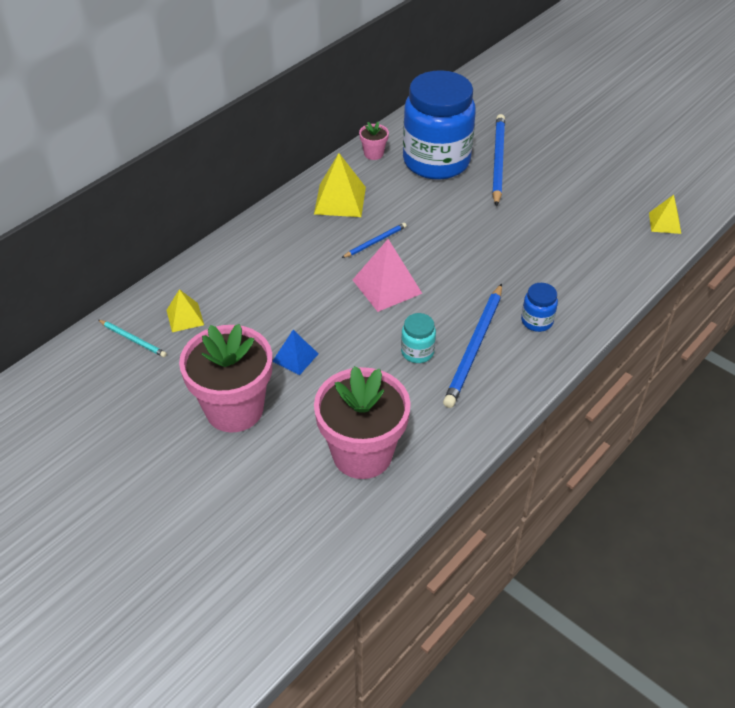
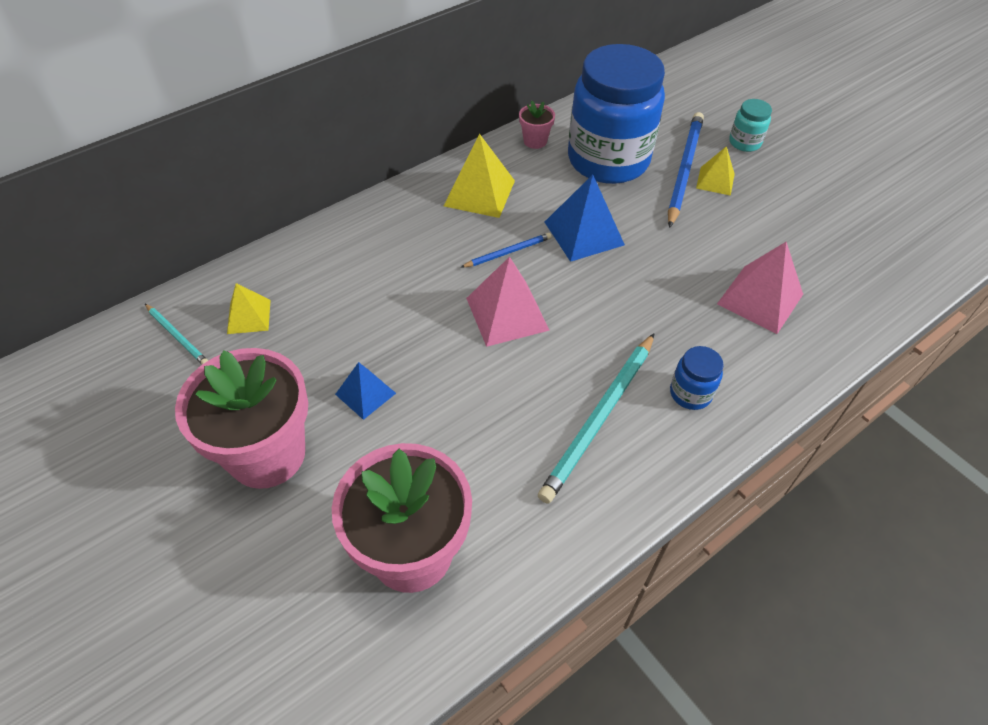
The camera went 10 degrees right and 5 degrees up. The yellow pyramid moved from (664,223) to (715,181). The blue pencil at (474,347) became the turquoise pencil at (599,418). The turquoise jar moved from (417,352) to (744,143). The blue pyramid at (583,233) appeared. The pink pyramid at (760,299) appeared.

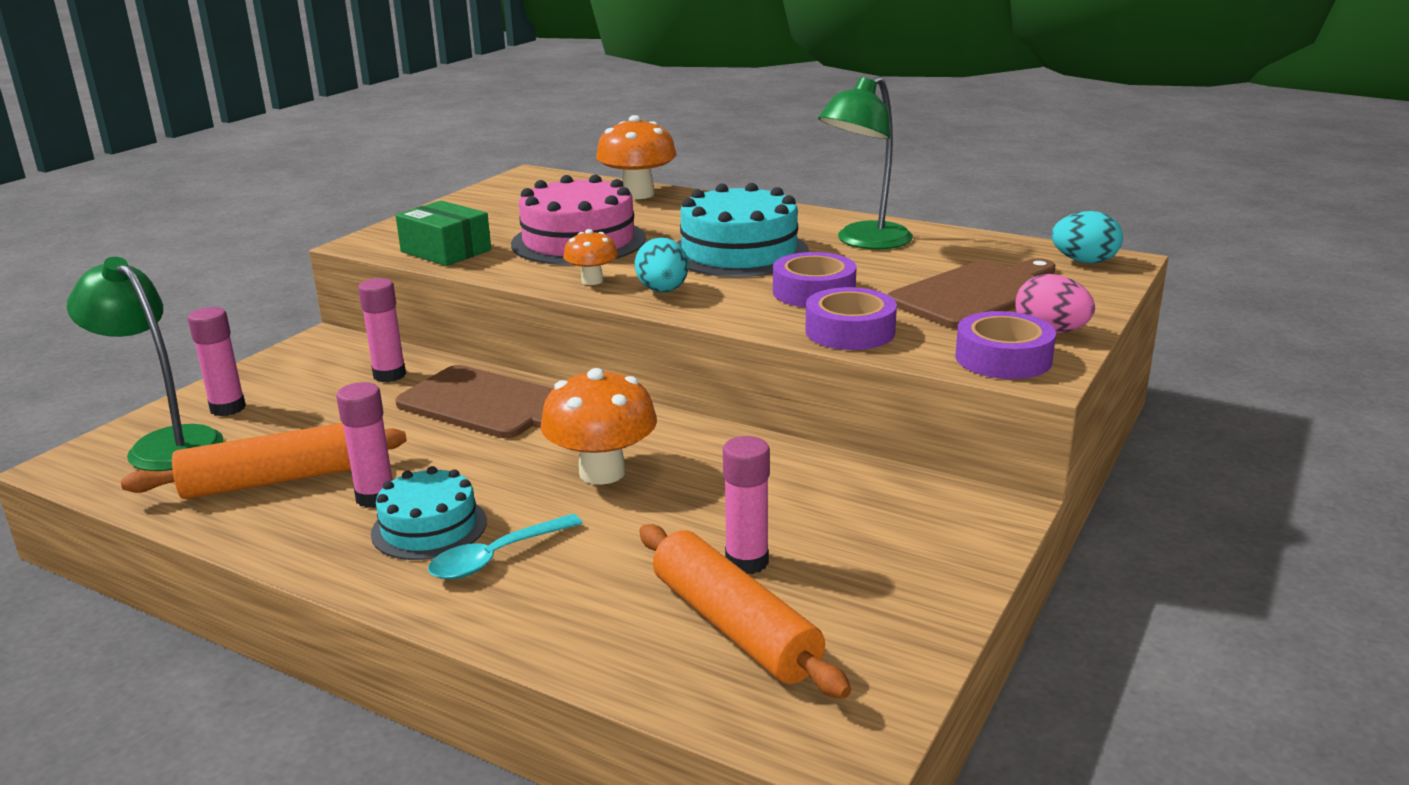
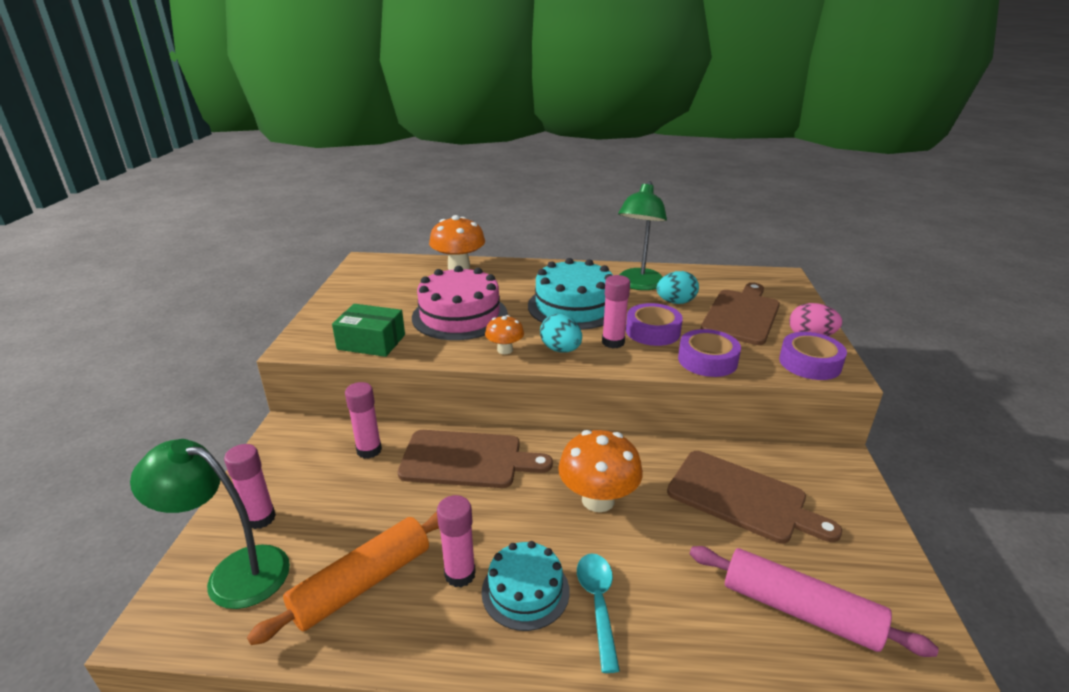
The camera went 25 degrees left and 5 degrees up. The turquoise egg moved from (1084,261) to (675,302). The pink glue stick moved from (746,562) to (613,342). The turquoise spoon at (496,557) turned 150 degrees clockwise. The orange rolling pin at (735,626) became the pink rolling pin at (799,610). The brown cutting board at (742,498) appeared.

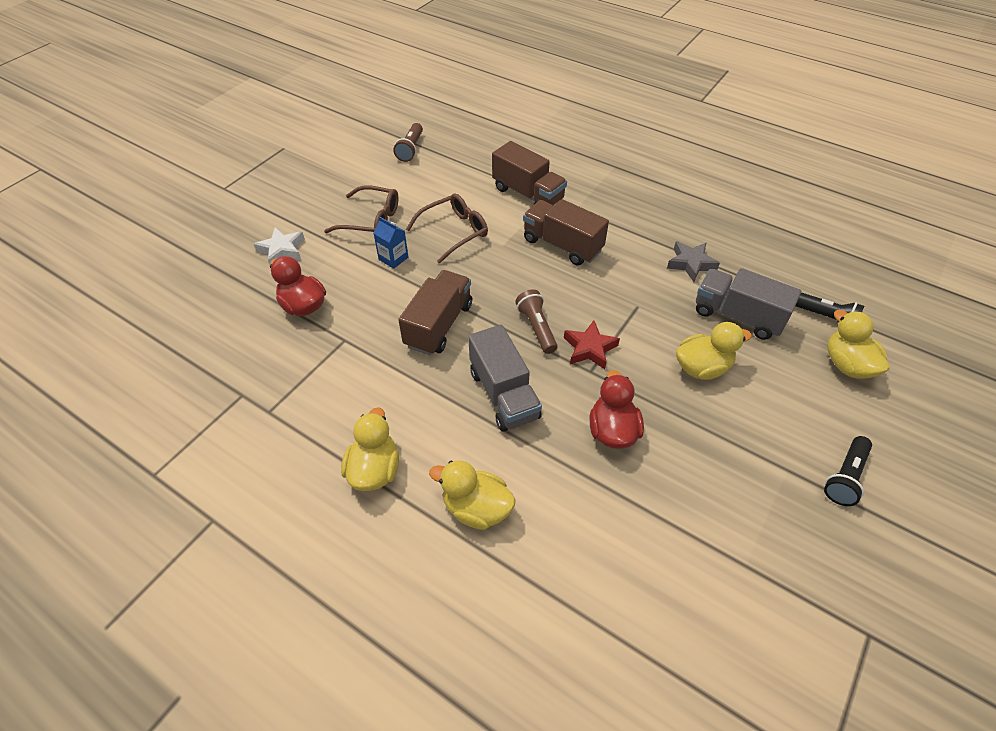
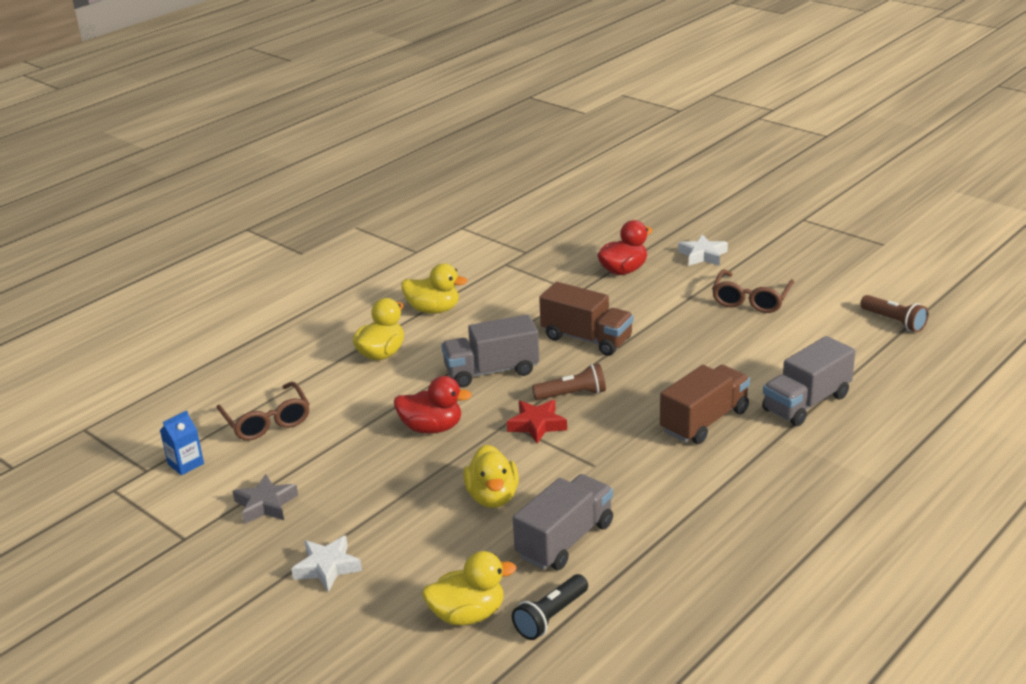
The camera went 100 degrees right and 20 degrees down. The brown flashlight at (410,149) turned 150 degrees counterclockwise. The brown truck at (528,194) became the grey truck at (806,403). The brown glasses moved from (454,232) to (267,421). The blue carton moved from (393,258) to (186,464). The grey star moved from (691,264) to (265,505). The black flashlight at (845,477) was replaced by the white star at (327,567).

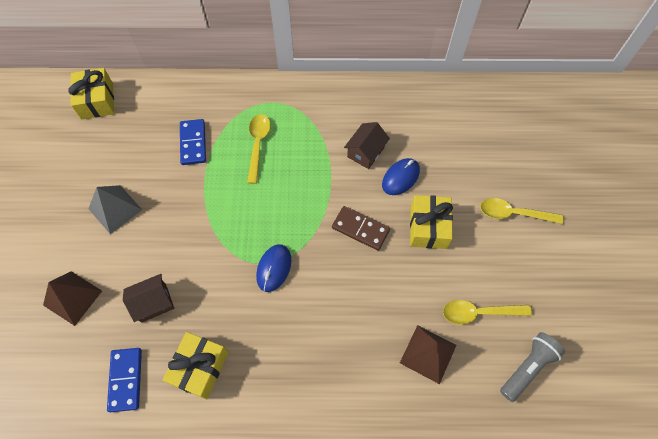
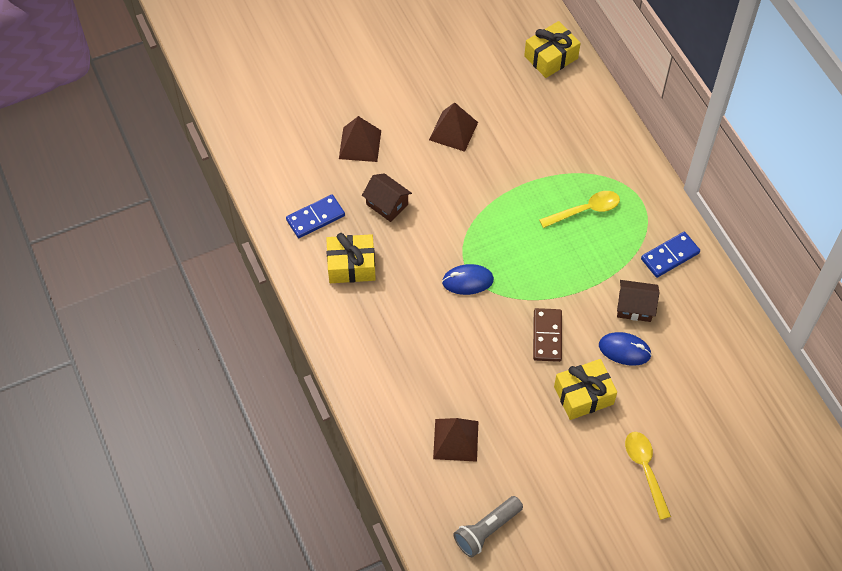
The camera went 65 degrees right and 5 degrees down. The blue domino moved from (193,143) to (670,256). The grey pyramid at (115,209) became the brown pyramid at (453,131). The yellow spoon at (479,313) disappeared. The grey flashlight at (527,368) turned 120 degrees clockwise.

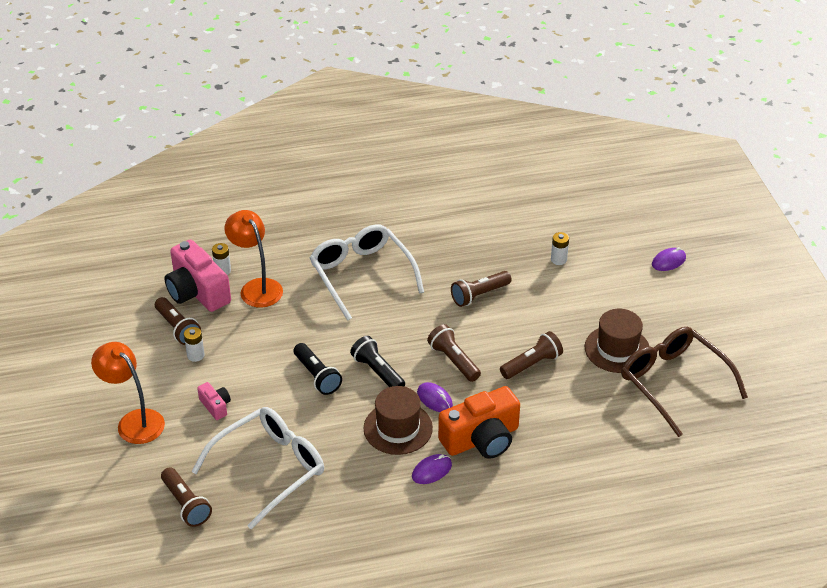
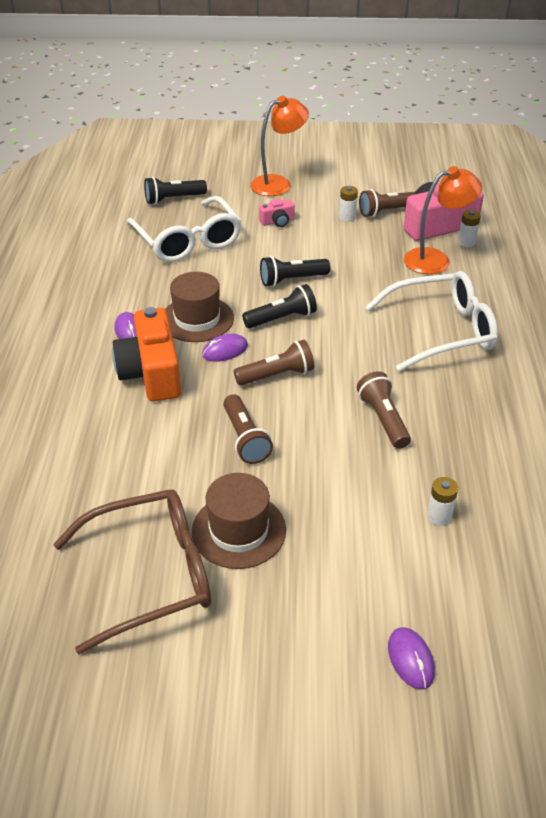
The camera went 105 degrees right and 0 degrees up. The brown flashlight at (186,504) became the black flashlight at (173,199).

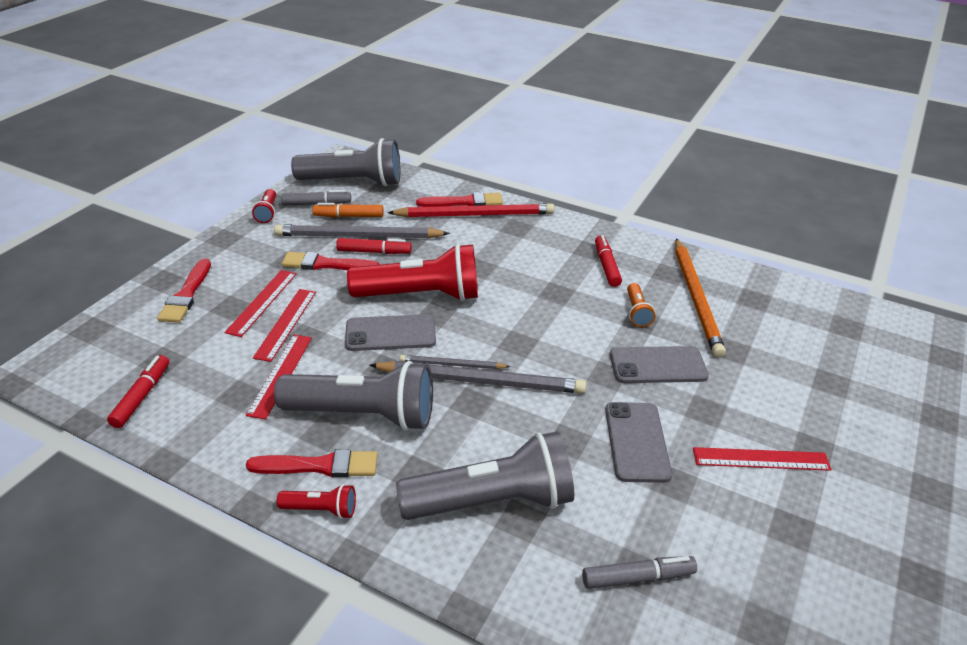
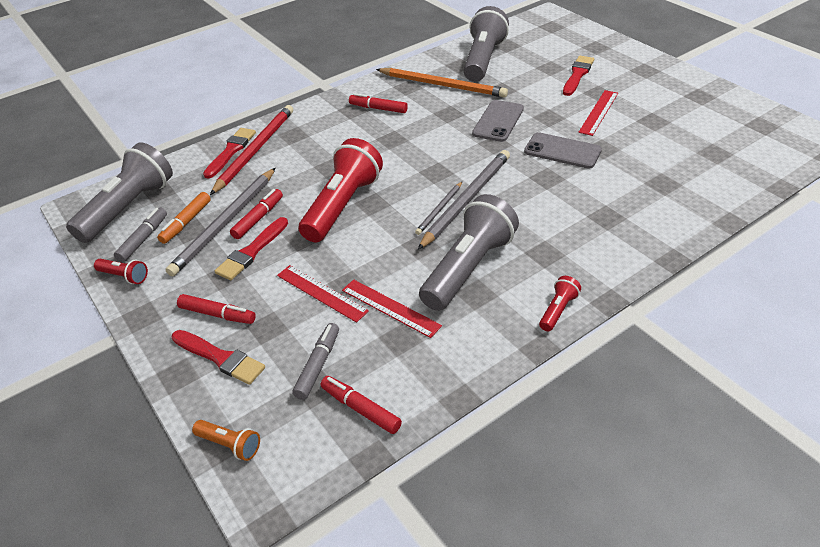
The camera went 60 degrees left and 5 degrees up. The red ruler at (262,302) disappeared. The orange flashlight moved from (637,312) to (230,445). The grey phone at (390,333) disappeared. The grey flashlight moved from (492,501) to (483,59). The red brush moved from (320,466) to (577,75). The grey marker moved from (637,577) to (318,365). The red marker at (217,314) appeared.

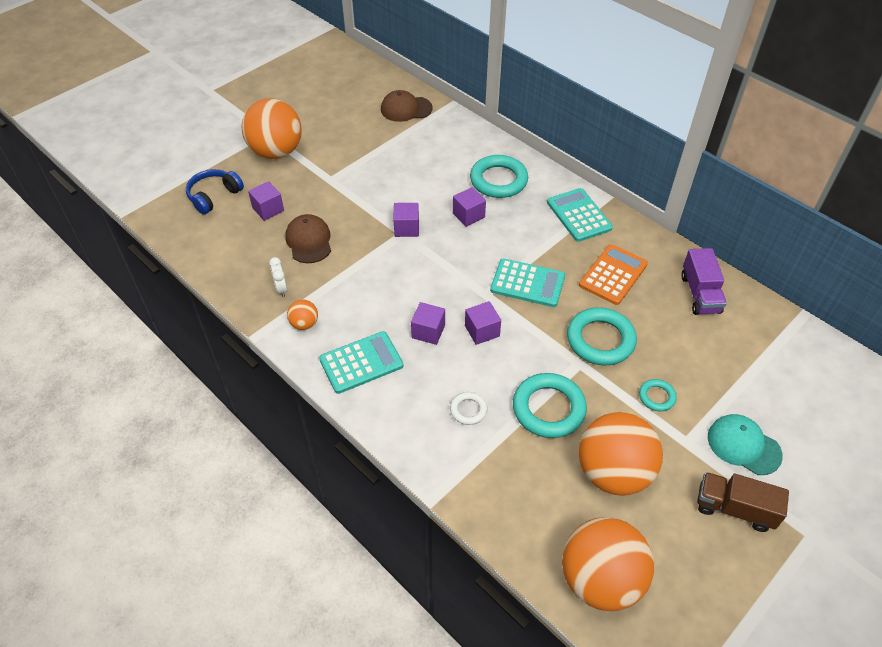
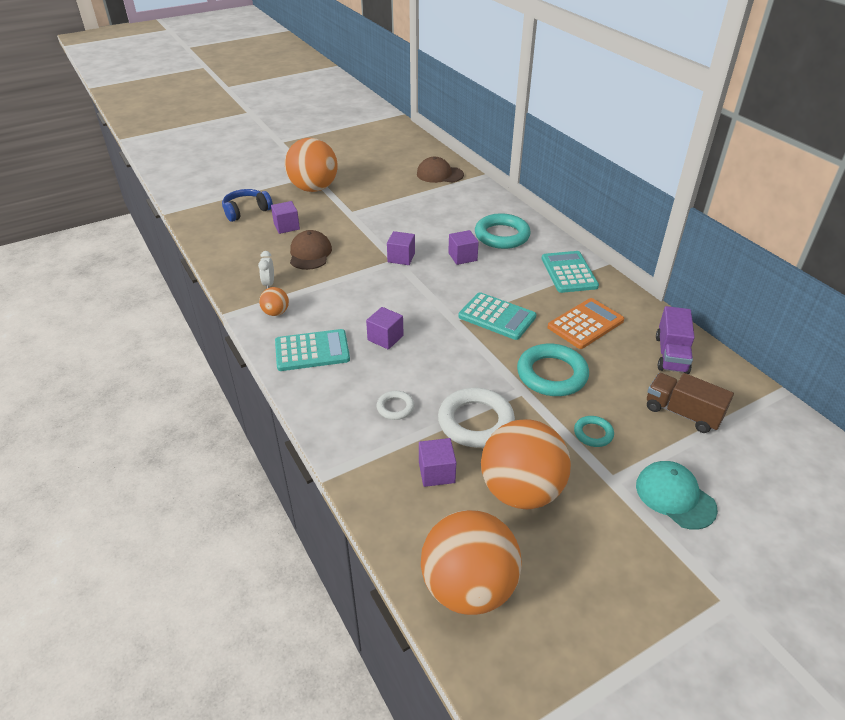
The camera went 15 degrees right and 10 degrees down. The purple cube moved from (482,331) to (436,472). The turquoise ring at (548,408) became the white ring at (475,422). The brown truck moved from (734,508) to (682,413).

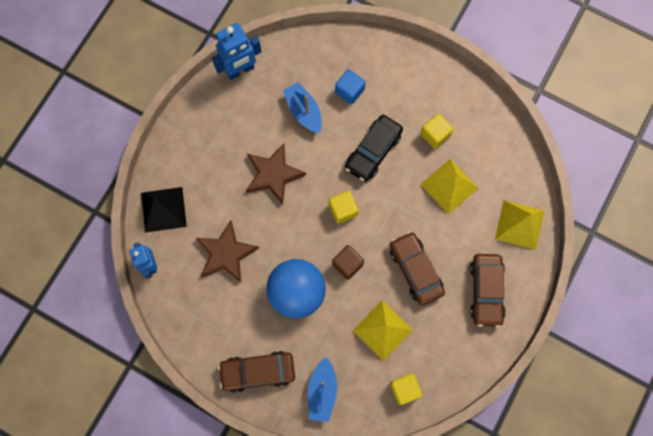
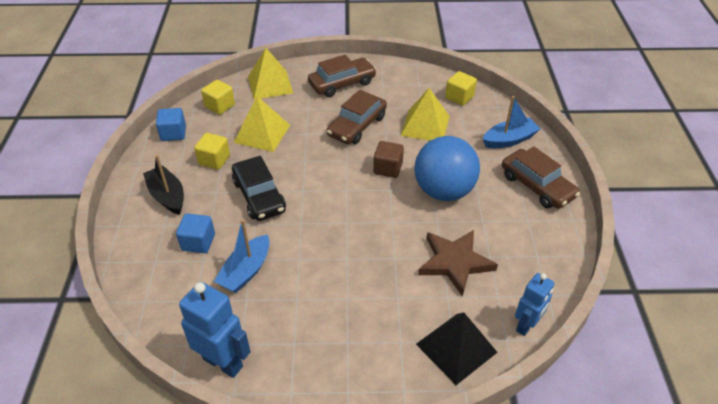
The camera went 120 degrees left and 30 degrees down. The black car at (373,151) turned 60 degrees clockwise. The brown star at (273,174) disappeared. The yellow cube moved from (343,210) to (220,106). The blue cube at (173,133) appeared. The black boat at (167,196) appeared.

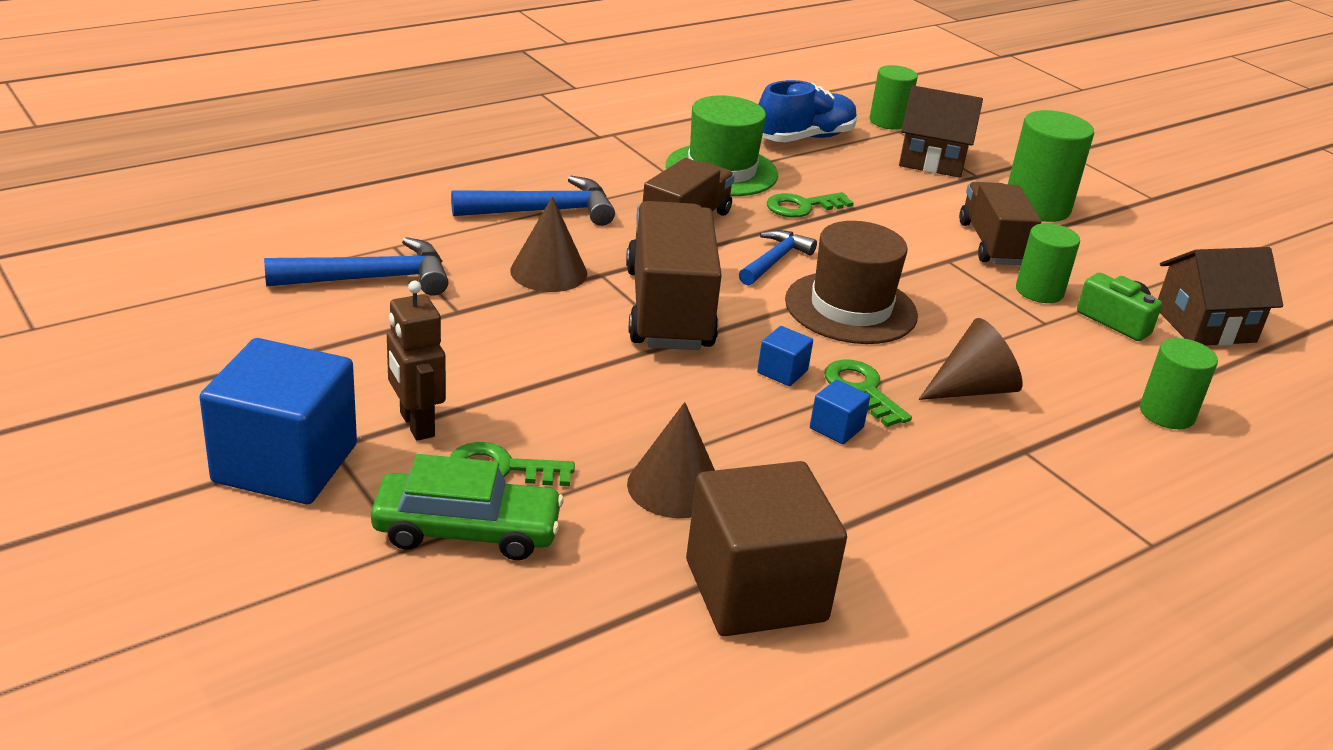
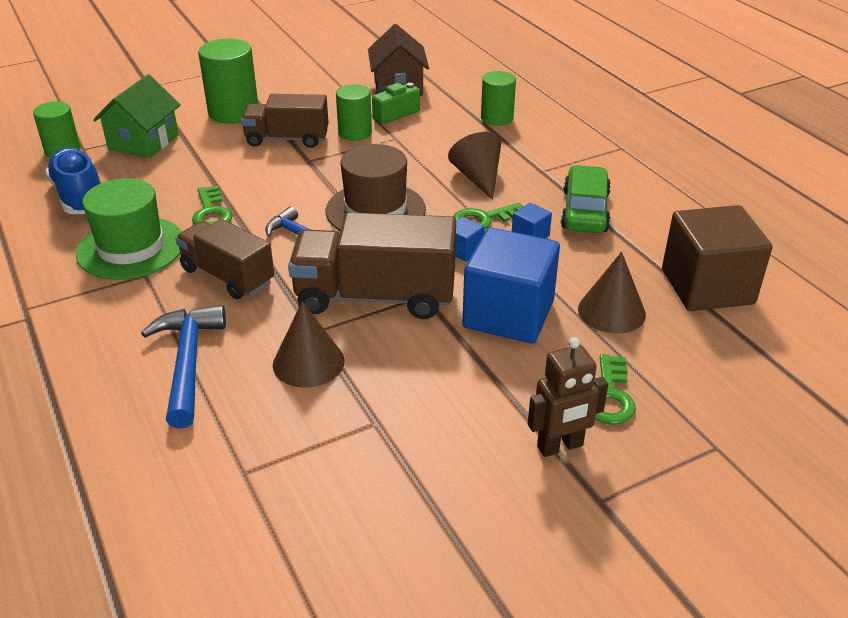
The camera went 80 degrees left and 5 degrees up. The brown house at (932,160) became the green house at (143,142). The blue hammer at (370,279) disappeared. The blue cube moved from (285,463) to (508,314). The green car moved from (467,530) to (585,211).

